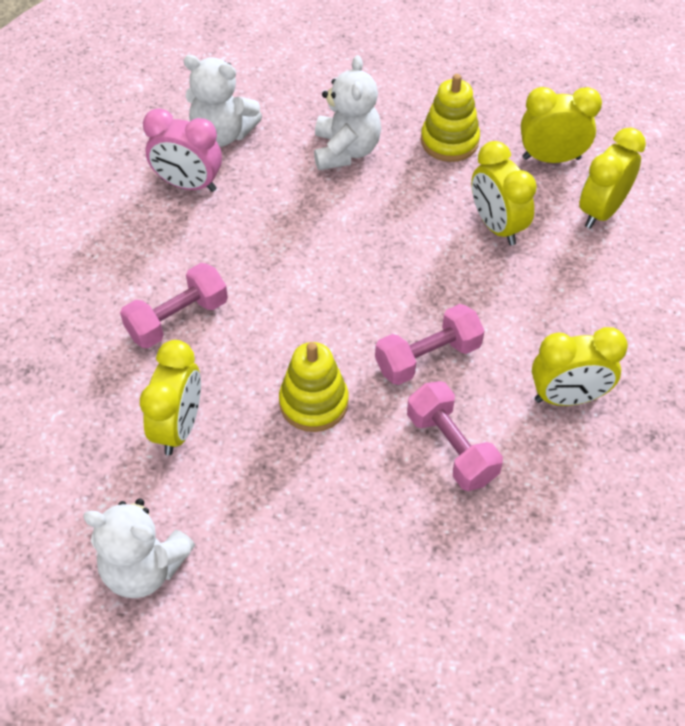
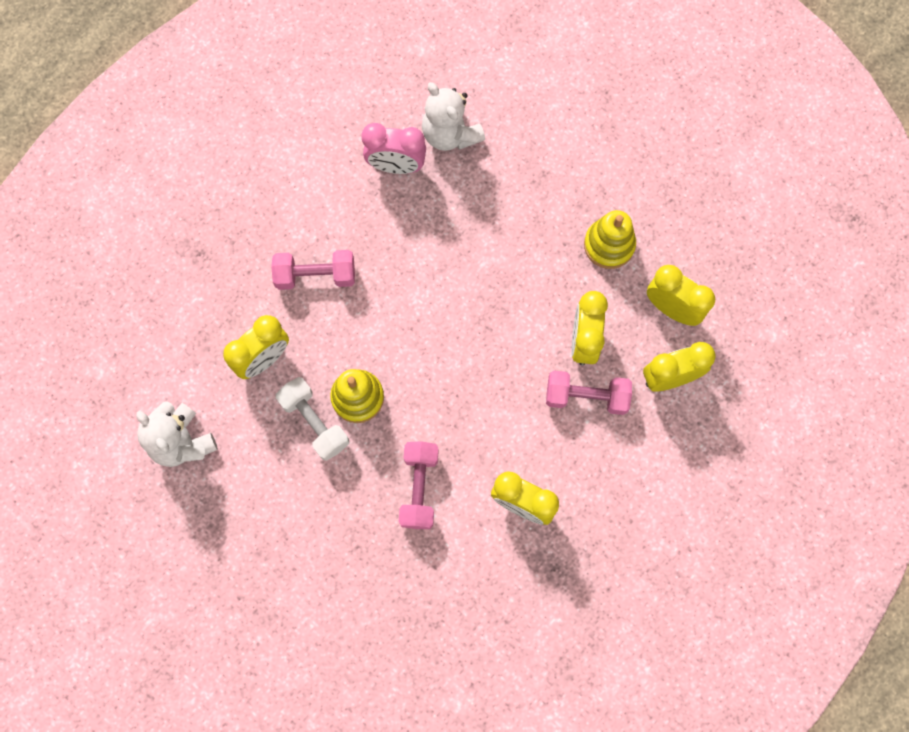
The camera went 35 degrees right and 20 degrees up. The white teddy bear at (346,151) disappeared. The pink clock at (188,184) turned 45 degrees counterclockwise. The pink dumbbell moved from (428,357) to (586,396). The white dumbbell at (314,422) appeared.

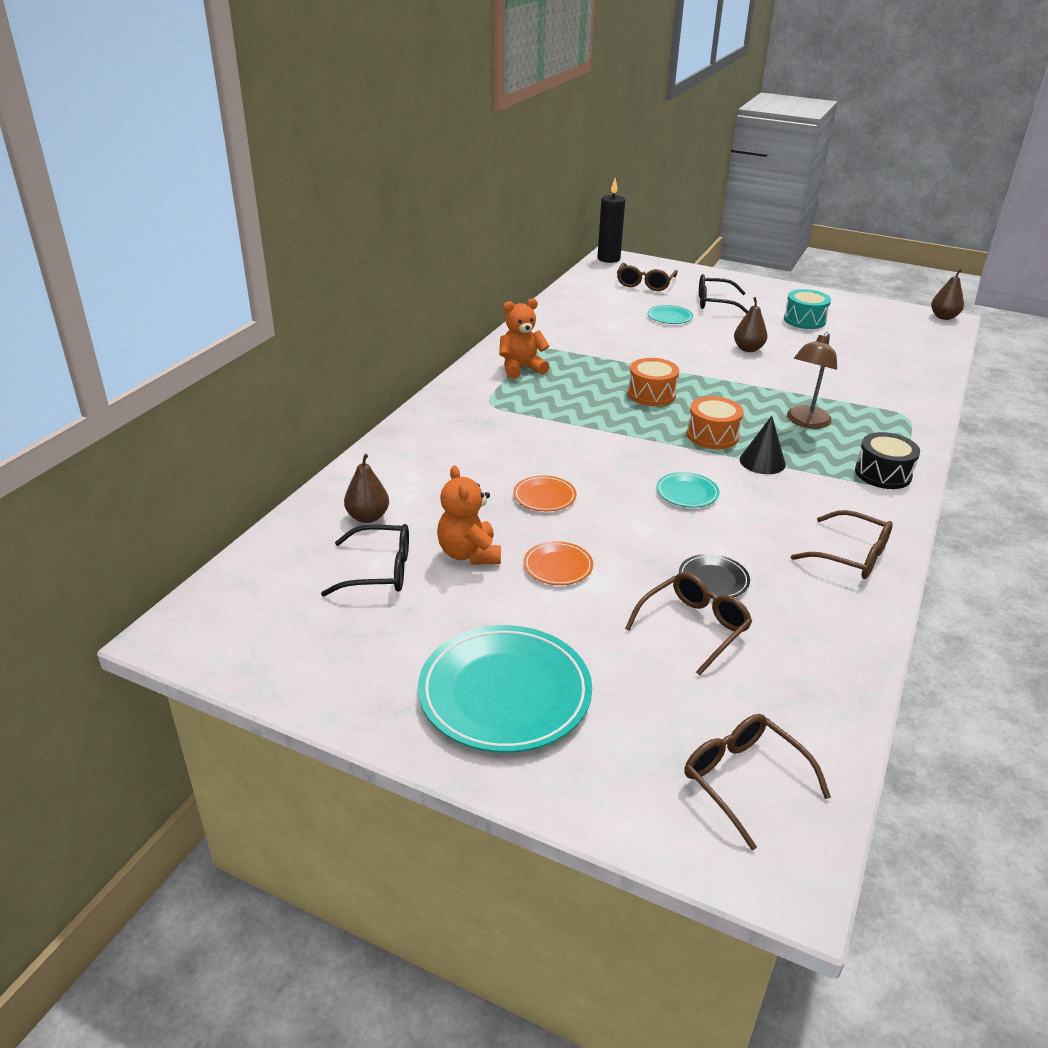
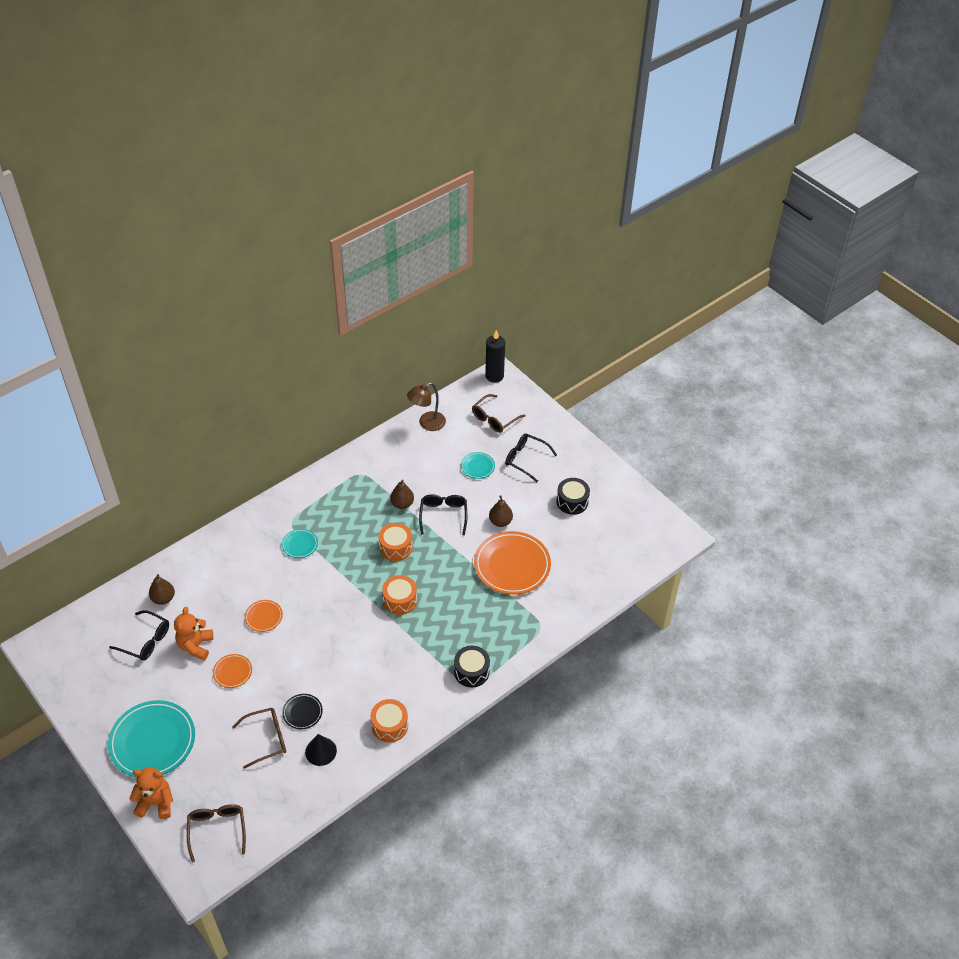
The camera went 25 degrees right and 15 degrees up. The brown pear moved from (943,317) to (402,504). The turquoise drum at (804,320) became the black drum at (572,502). The orange teddy bear moved from (521,369) to (156,803). The brown lamp moved from (805,422) to (427,424). The black cone moved from (762,462) to (321,751). The turquoise plate moved from (687,493) to (300,545). The brown glasses at (851,556) was replaced by the orange drum at (389,726). The black glasses at (443,515) appeared. The orange plate at (512,565) appeared.

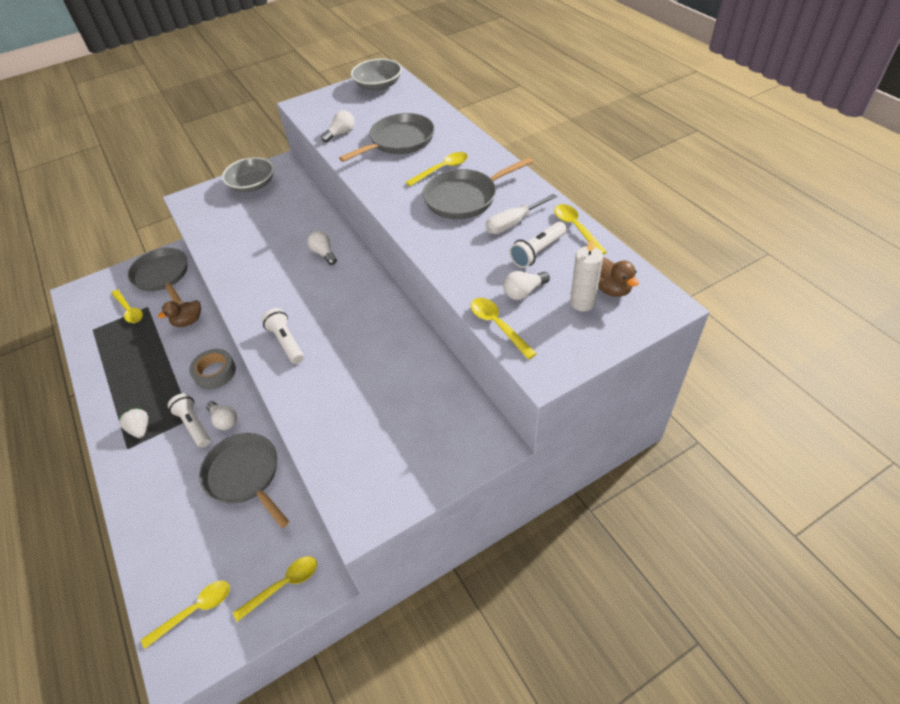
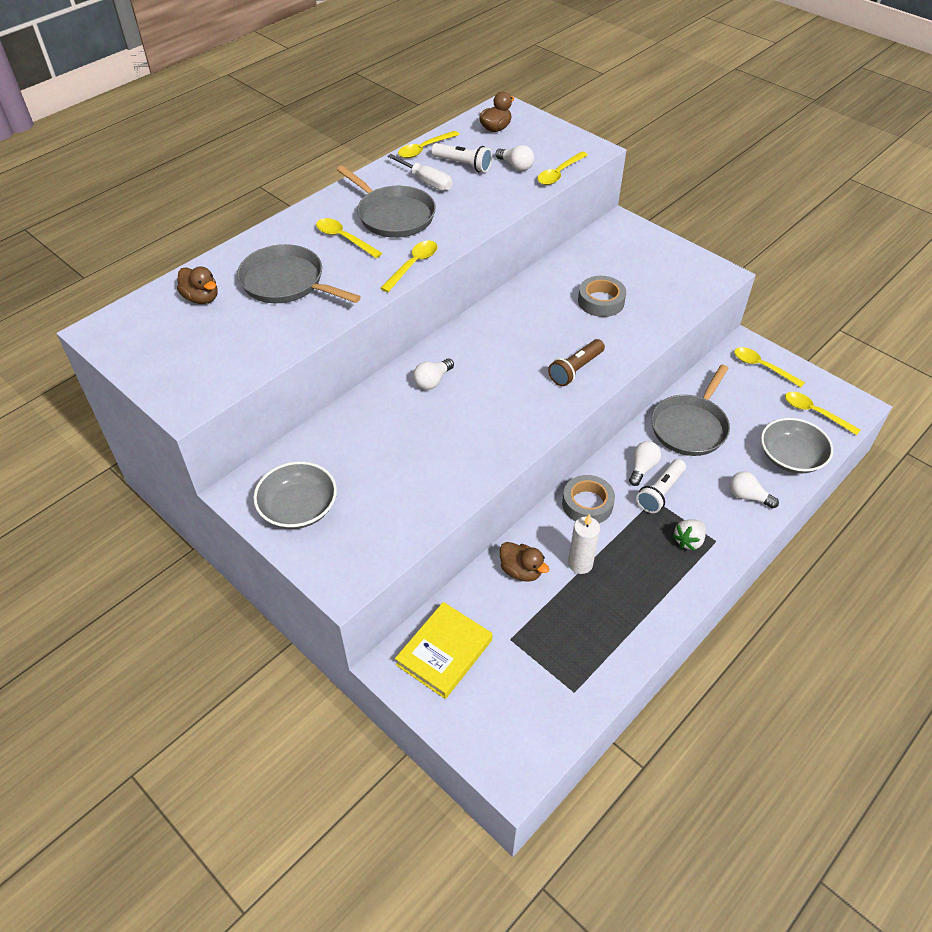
The camera went 110 degrees left and 0 degrees up. The grey bowl moved from (378,86) to (791,457). The white light bulb moved from (341,134) to (747,496). The white candle moved from (582,303) to (580,564). The grey pan at (162,276) was replaced by the yellow book at (444,652). The yellow spoon moved from (129,310) to (413,265). The white flashlight at (286,342) became the brown flashlight at (576,369). The brown duck at (201,298) appeared. The grey tape at (601,301) appeared.

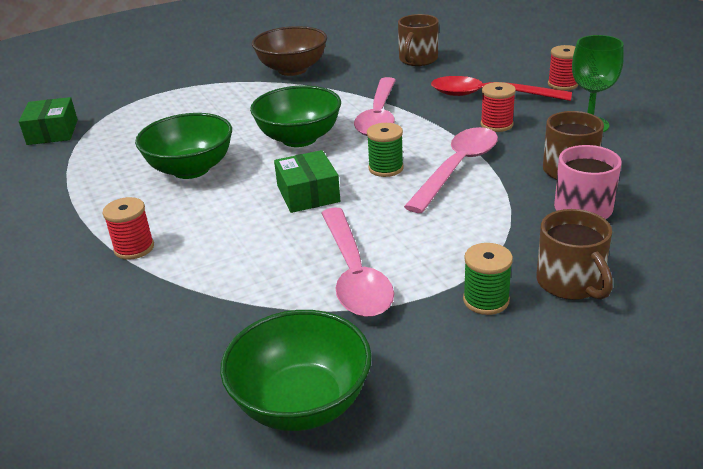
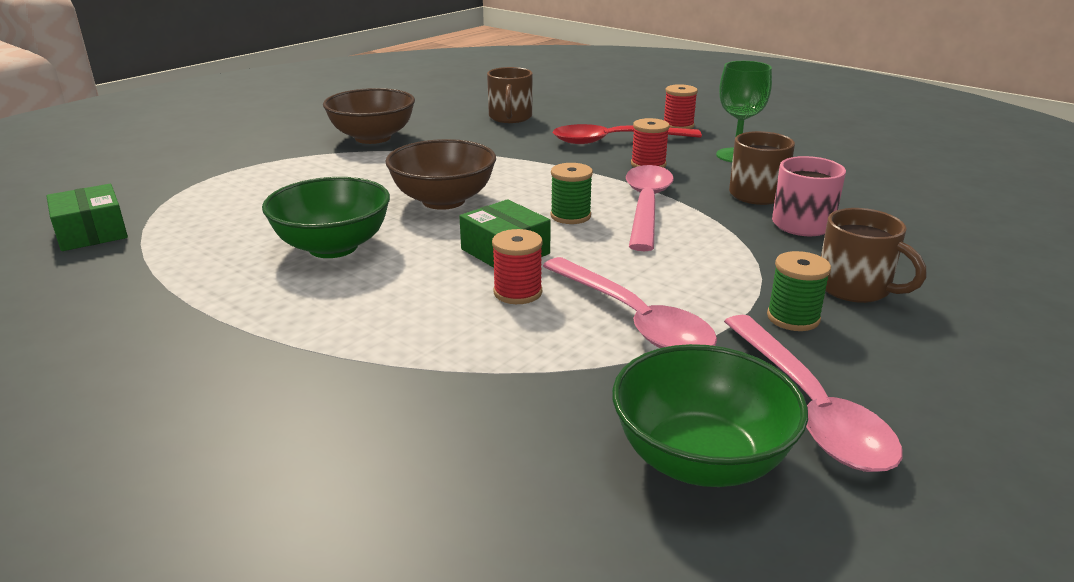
The camera went 25 degrees left and 5 degrees down. The pink spoon moved from (378,116) to (809,408). The green bowl at (299,138) became the brown bowl at (443,200). The red spool moved from (134,248) to (517,292).

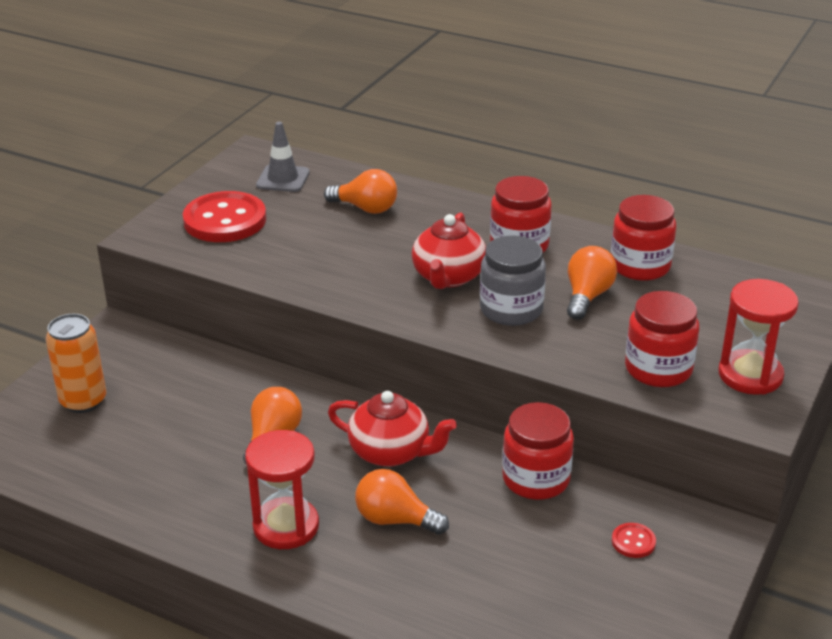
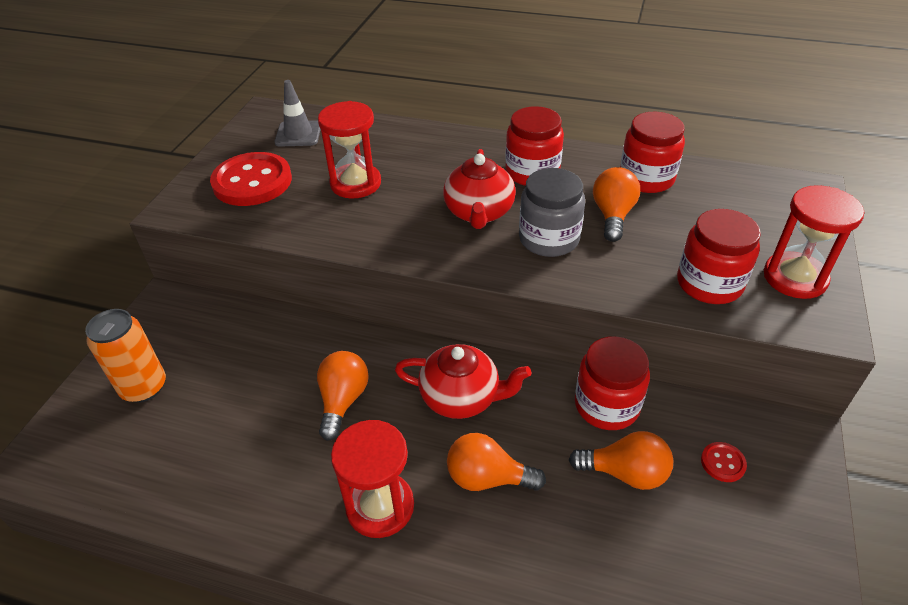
The camera went 10 degrees left and 10 degrees up. The orange light bulb moved from (366,208) to (625,473). The red hourglass at (355,183) appeared.

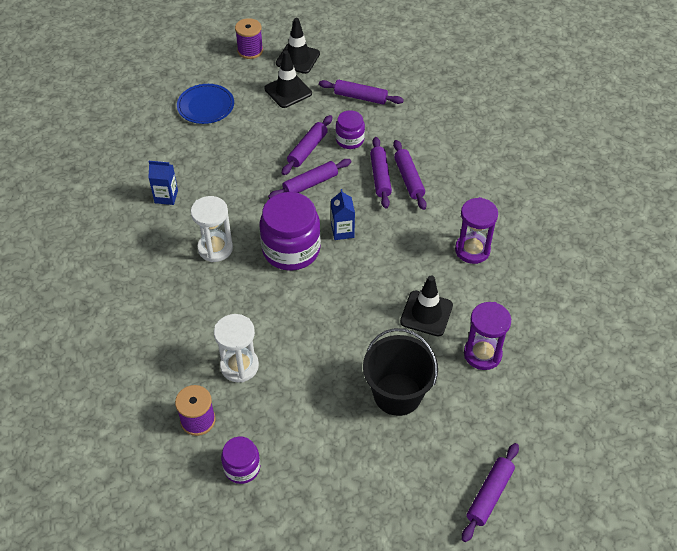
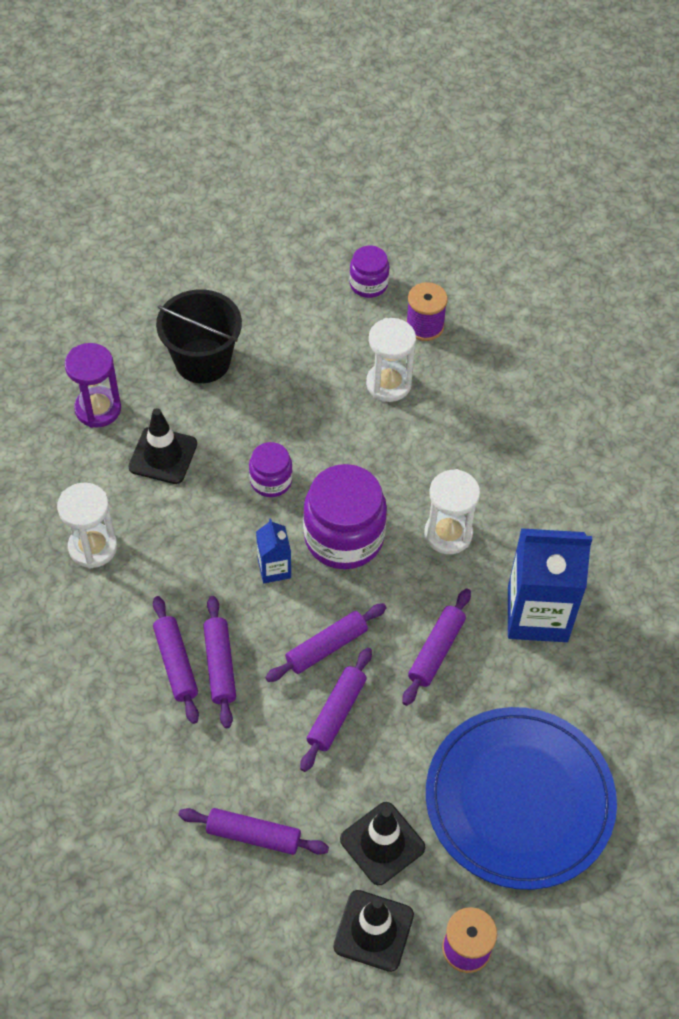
The camera went 175 degrees right and 5 degrees up. The blue plate at (205,106) changed to 1.93 times the size. The purple jar moved from (350,140) to (271,481). The blue carton at (166,196) changed to 2.06 times the size. The purple hourglass at (472,250) became the white hourglass at (93,547). The purple rolling pin moved from (489,495) to (436,651).

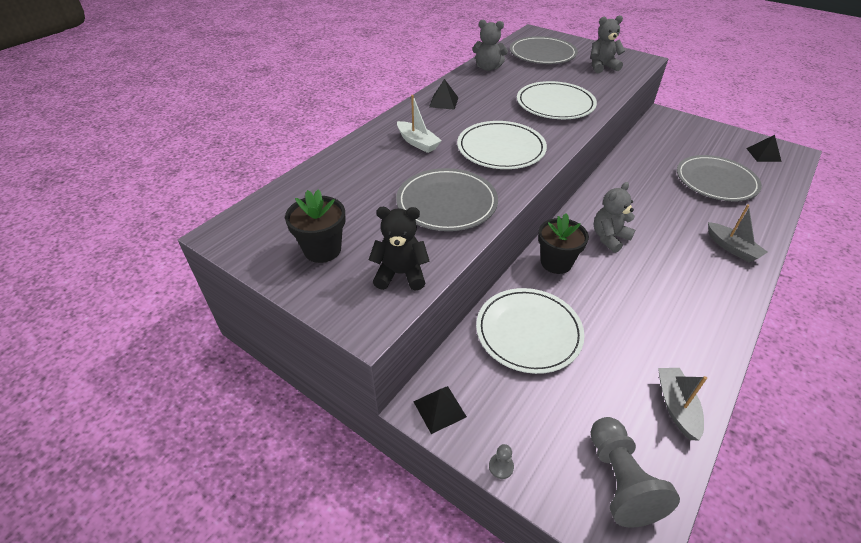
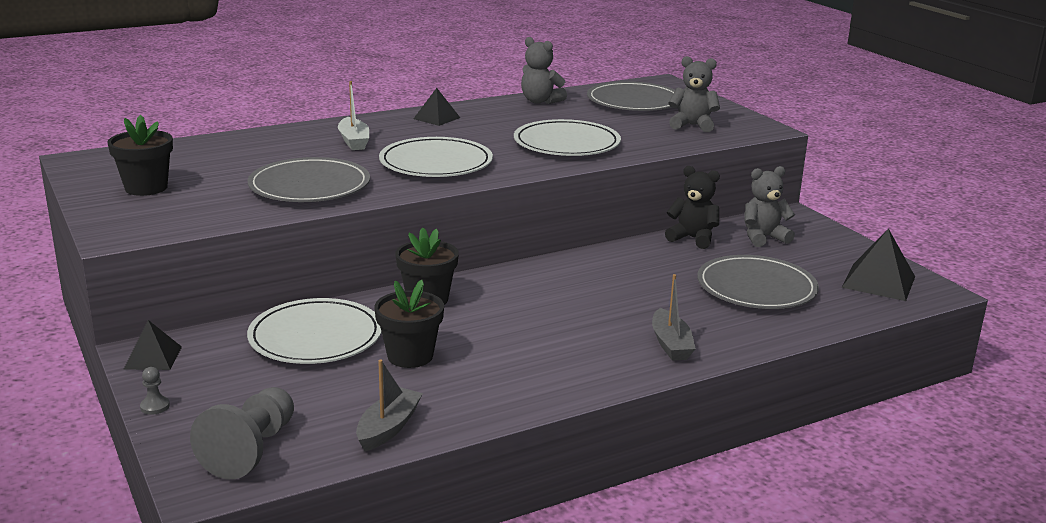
The camera went 25 degrees right and 20 degrees down. The black pyramid at (763,154) changed to 1.59 times the size. The grey teddy bear moved from (609,238) to (763,237). The black teddy bear moved from (400,274) to (692,238). The black flower pot at (410,356) appeared.

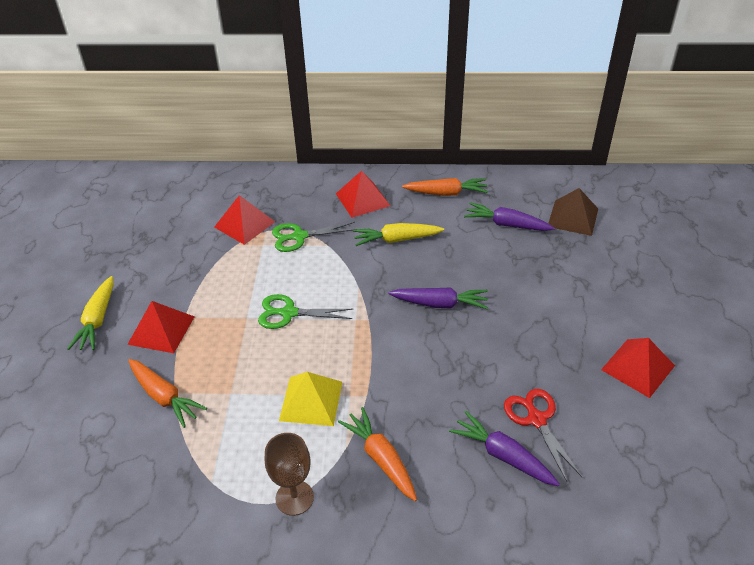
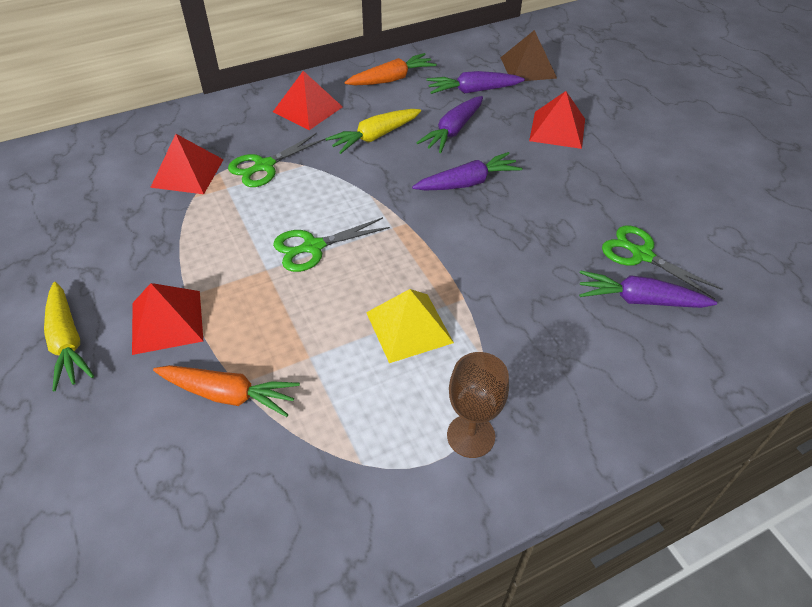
The camera went 30 degrees left and 5 degrees up. The red pyramid moved from (638,367) to (557,129). The red scissors at (536,420) became the green scissors at (642,255). The orange carrot at (381,458) disappeared. The purple carrot at (453,131) appeared.

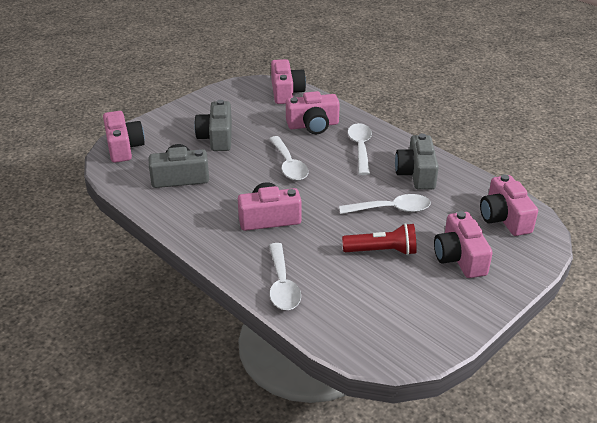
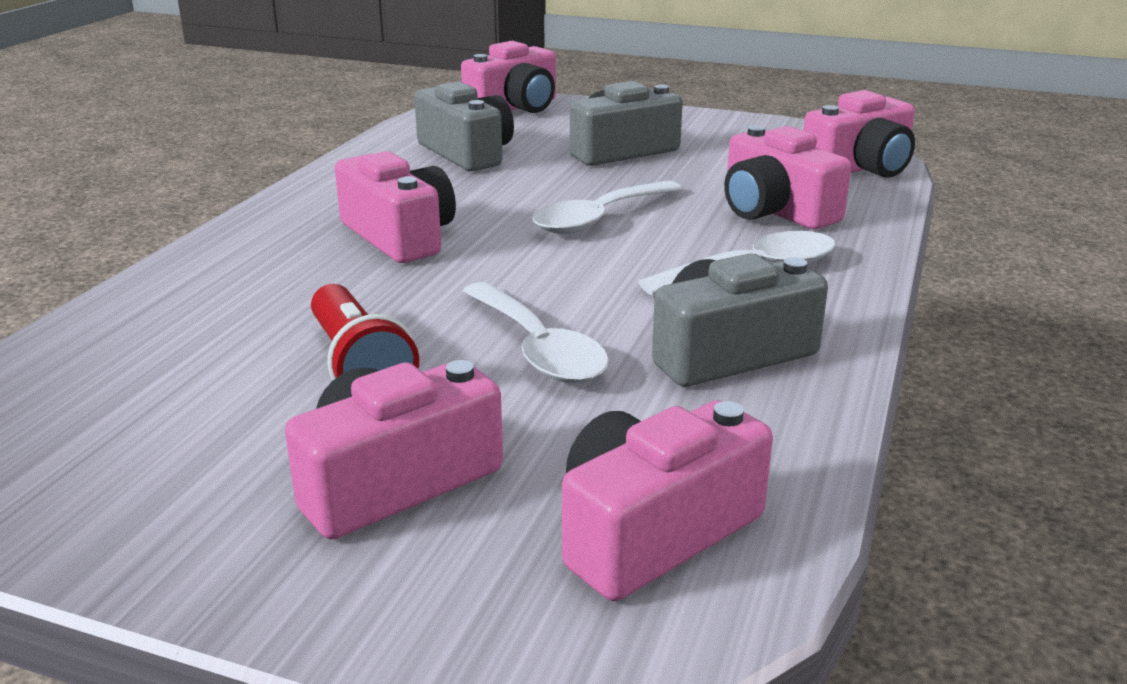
The camera went 65 degrees right and 10 degrees down. The white spoon at (282,285) disappeared.

